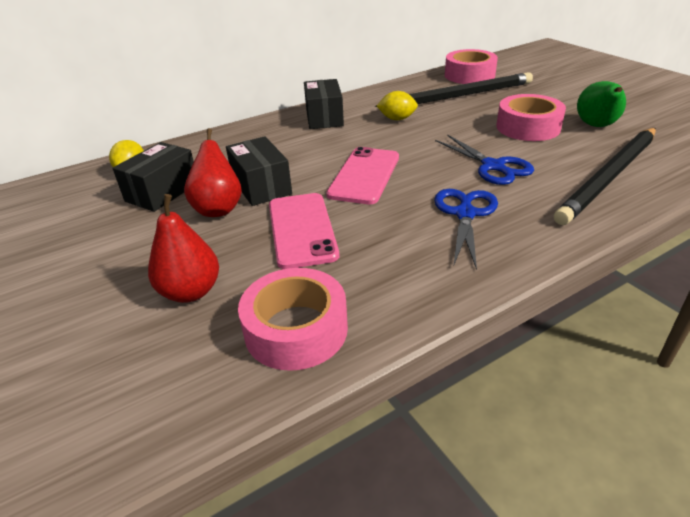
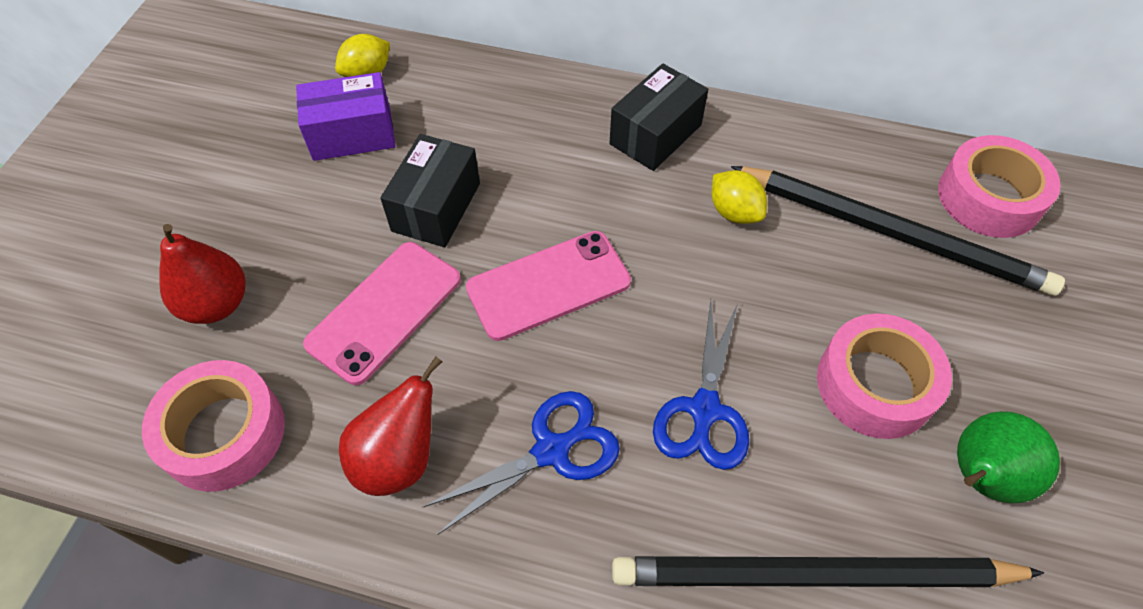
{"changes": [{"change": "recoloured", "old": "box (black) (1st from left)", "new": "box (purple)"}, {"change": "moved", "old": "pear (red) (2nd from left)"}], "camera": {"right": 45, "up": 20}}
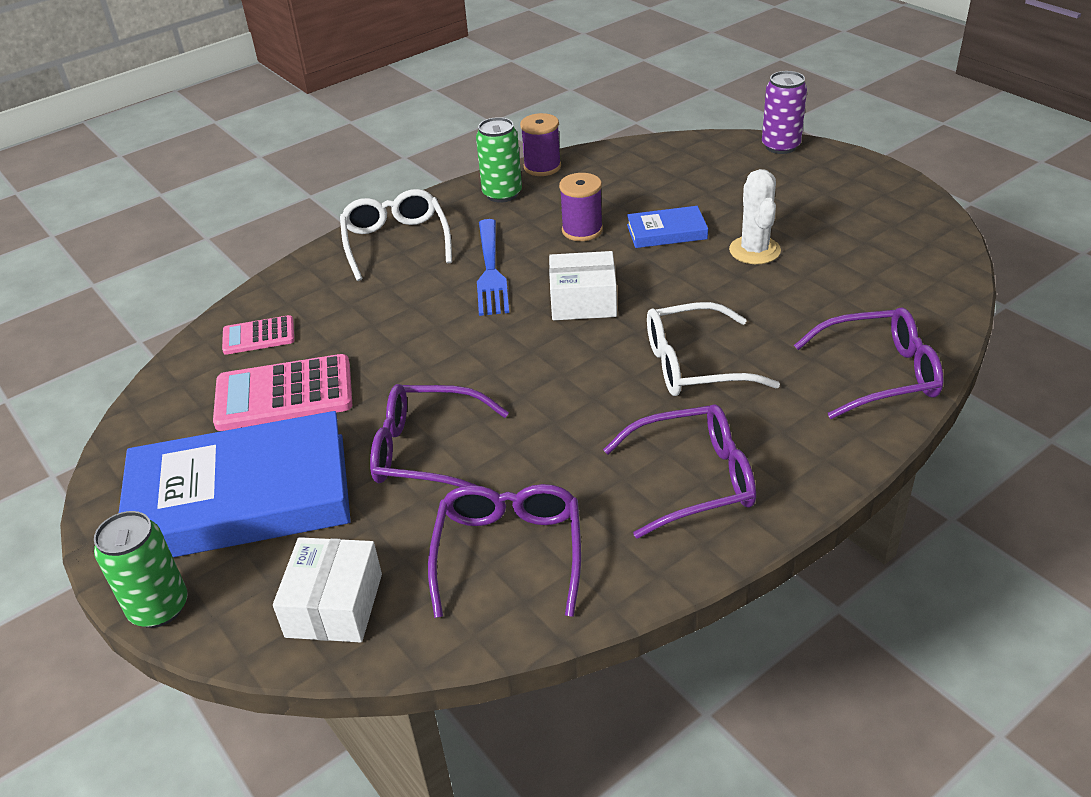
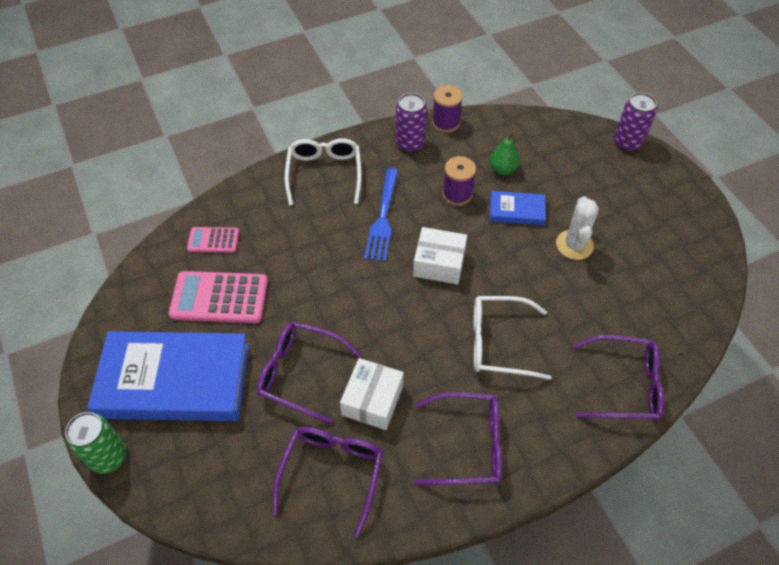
{"changes": [{"change": "moved", "old": "box (white) (1st from left)"}, {"change": "recoloured", "old": "can (green) (2nd from left)", "new": "can (purple) (1st from left)"}, {"change": "added", "new": "pear (green)"}], "camera": {"right": 10, "up": 15}}
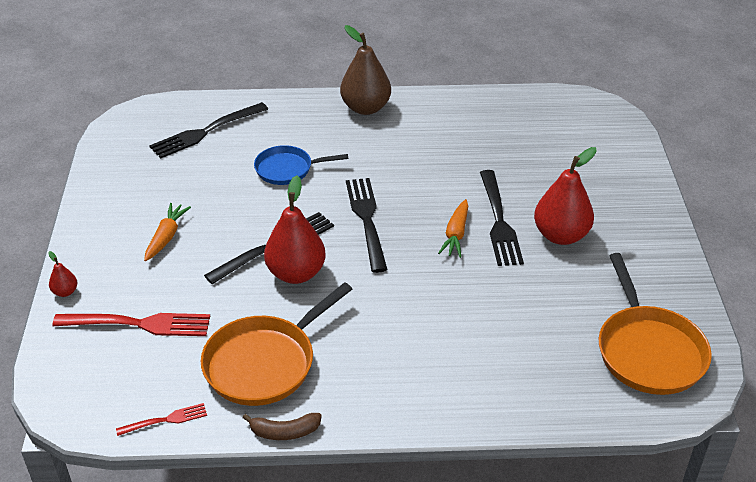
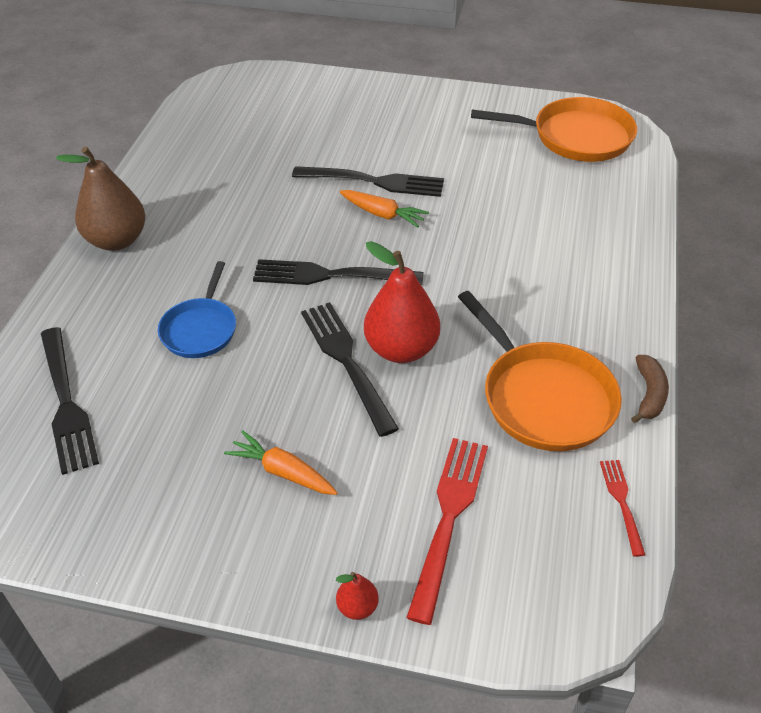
{"changes": [{"change": "removed", "old": "pear (red) (3rd from left)"}], "camera": {"right": -75, "up": 5}}
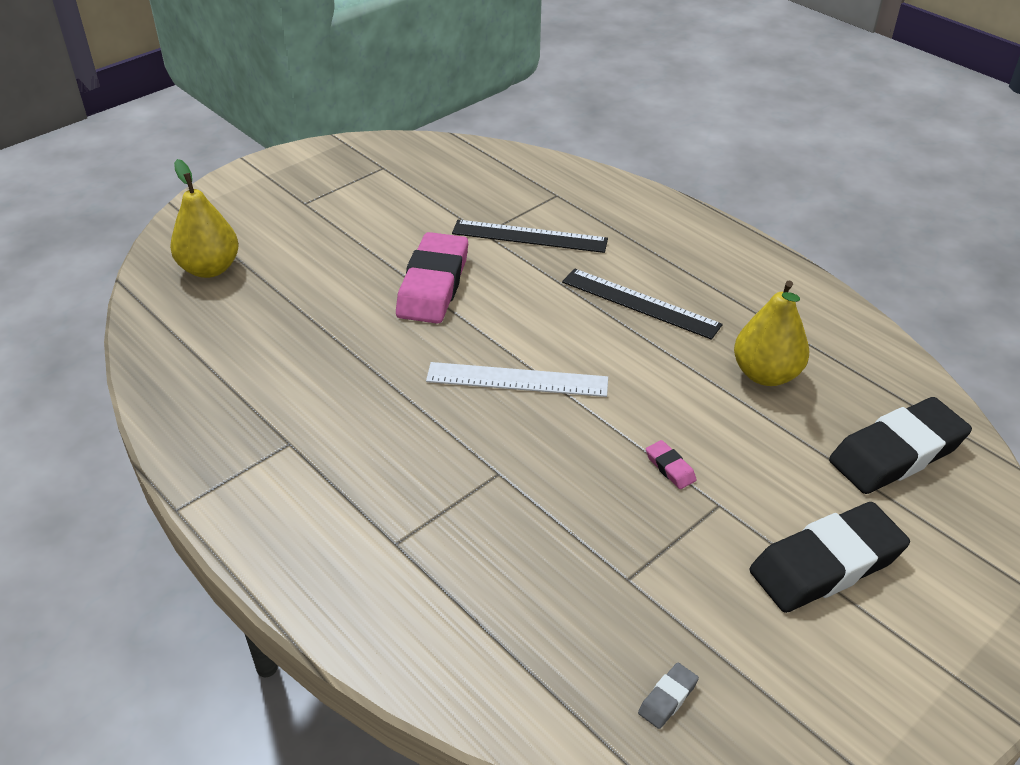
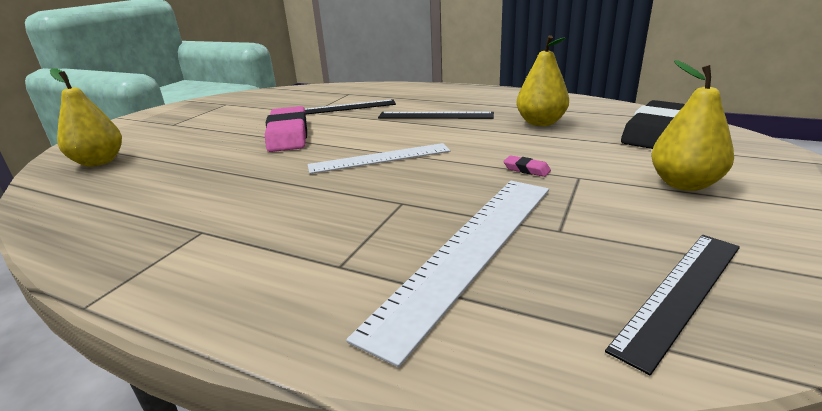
{"changes": [{"change": "added", "new": "ruler (white) (2nd from left)"}, {"change": "replaced", "old": "eraser (grey)", "new": "ruler (black) (3rd from left)"}, {"change": "replaced", "old": "eraser (black) (1st from left)", "new": "pear (yellow) (3rd from left)"}], "camera": {"right": -20, "up": -15}}
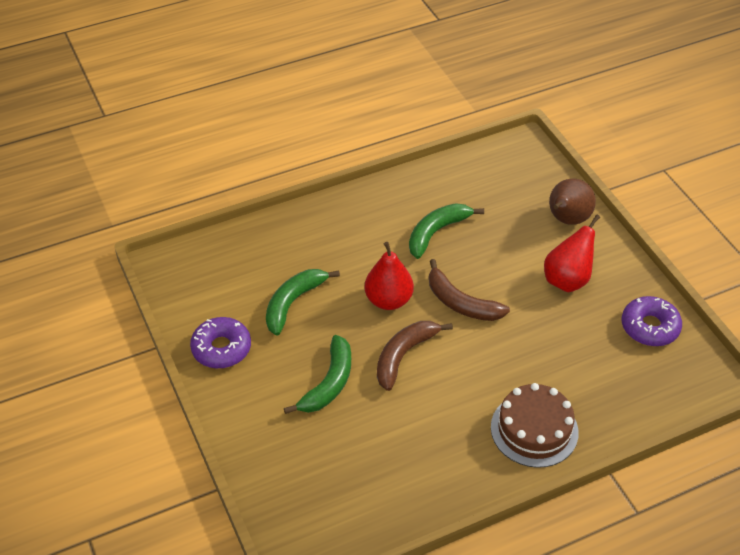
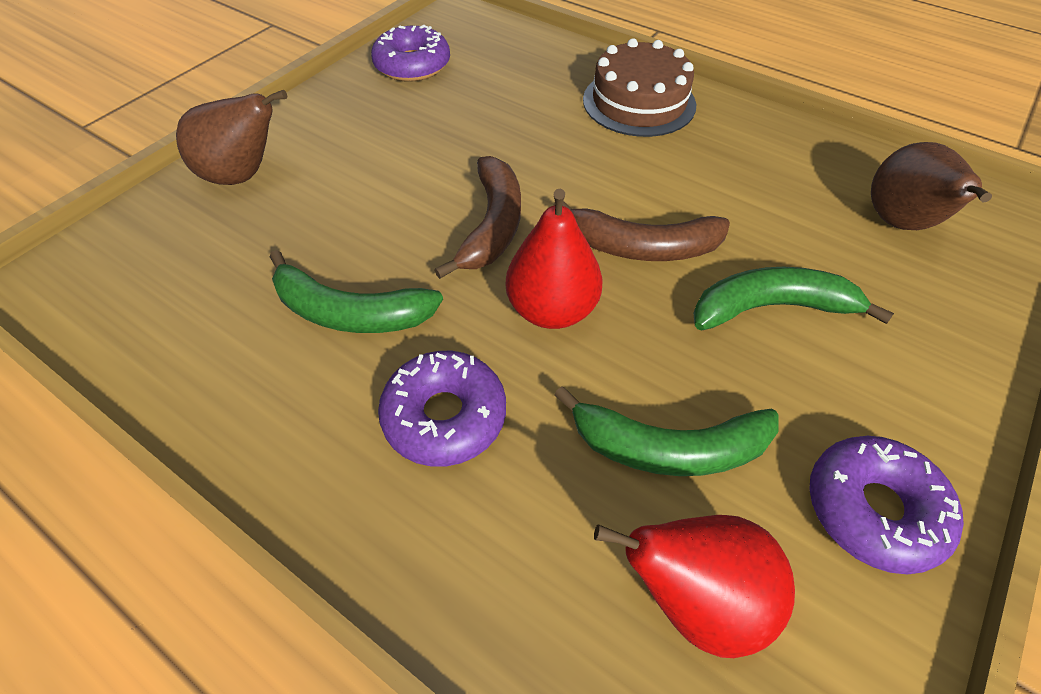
{"changes": [{"change": "added", "new": "donut (purple) (2nd from left)"}, {"change": "moved", "old": "pear (red) (2nd from left)"}, {"change": "added", "new": "pear (brown) (2nd from left)"}], "camera": {"right": -120, "up": 5}}
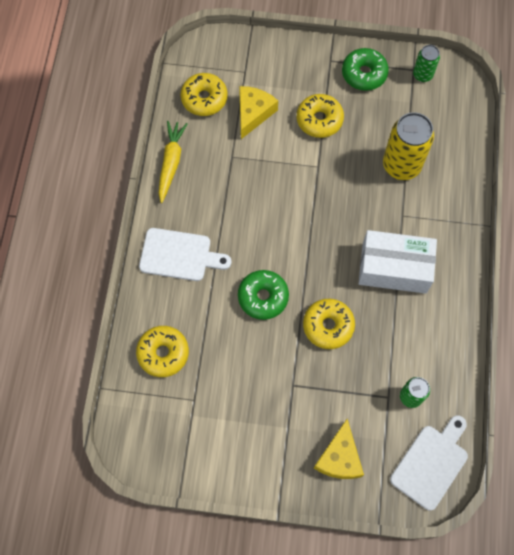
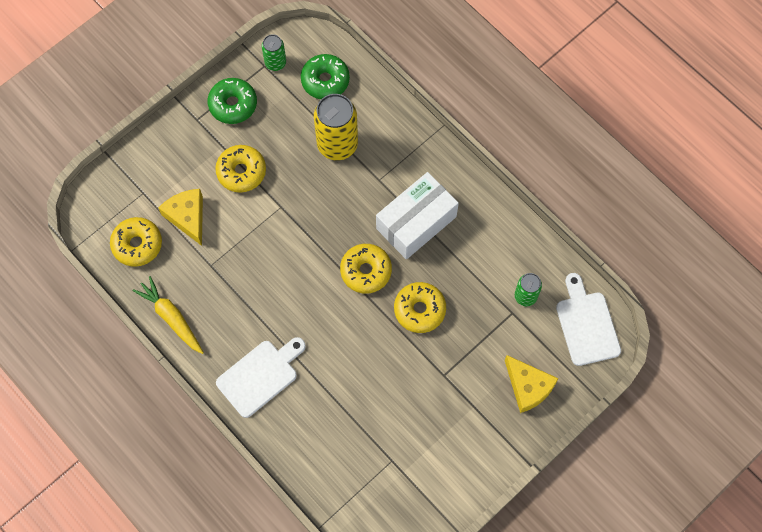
{"changes": [{"change": "moved", "old": "donut (green) (1st from left in the first image)", "new": "donut (green) (2nd from left)"}, {"change": "moved", "old": "donut (yellow) (1st from left in the first image)", "new": "donut (yellow) (3rd from left)"}], "camera": {"right": -50, "up": 0}}
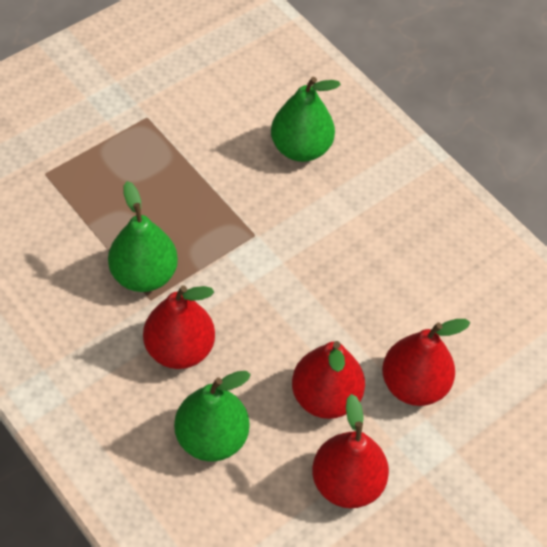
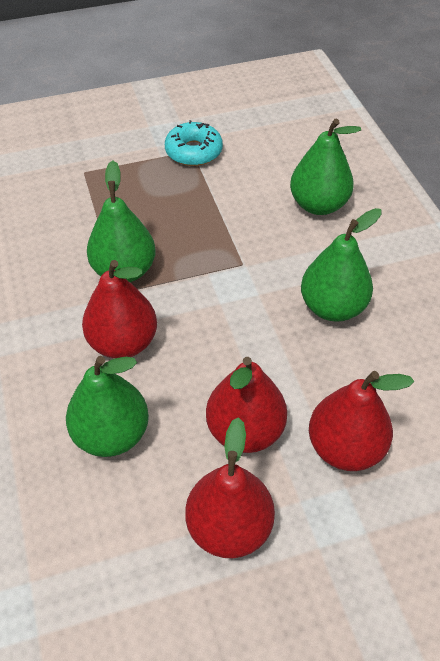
{"changes": [{"change": "added", "new": "donut (turquoise)"}, {"change": "added", "new": "pear (green) (4th from left)"}], "camera": {"right": 25, "up": -5}}
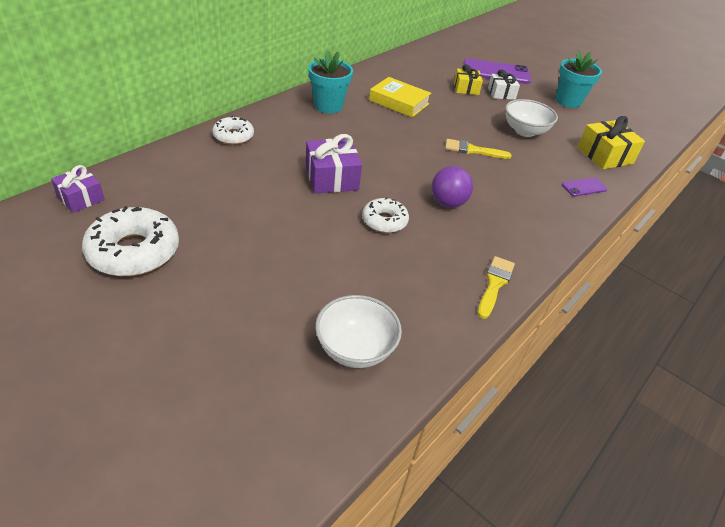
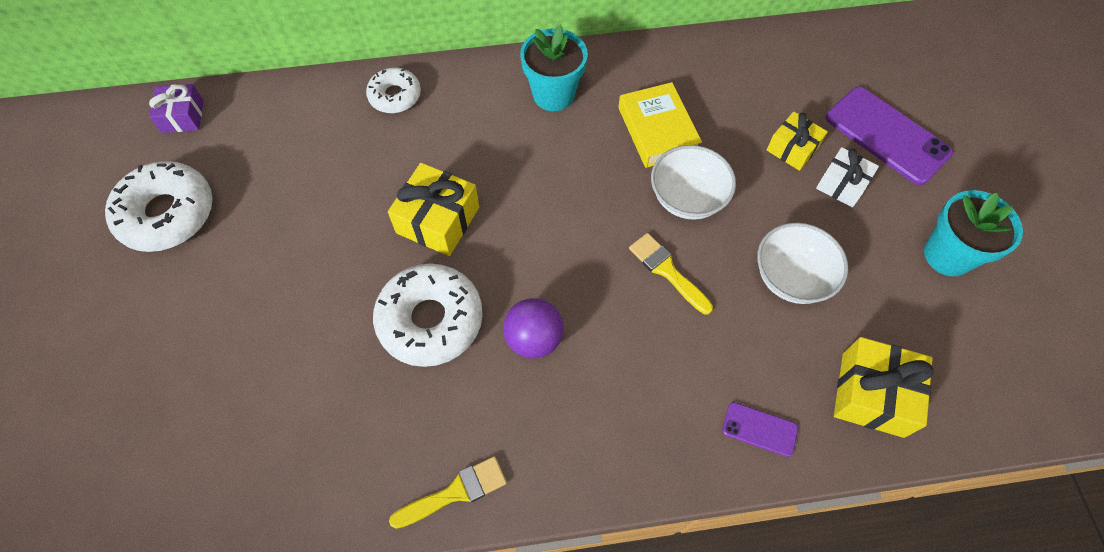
{"changes": [{"change": "resized", "old": "donut (white) (3rd from left)", "factor": 1.69}, {"change": "recoloured", "old": "gift (purple) (2nd from left)", "new": "gift (yellow) (1st from left)"}, {"change": "moved", "old": "bowl (white) (1st from left)"}], "camera": {"right": 45, "up": 20}}
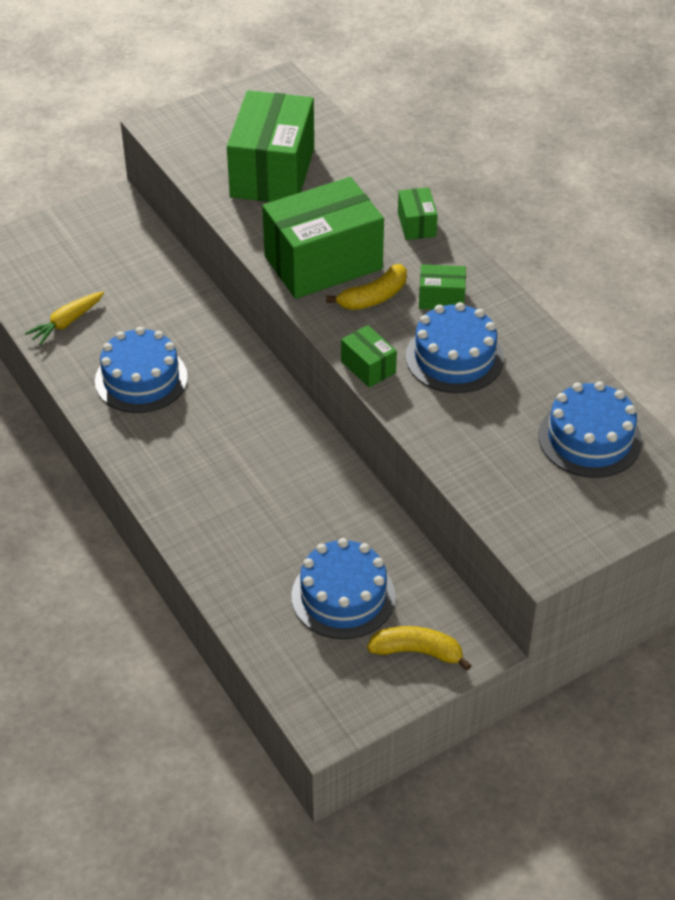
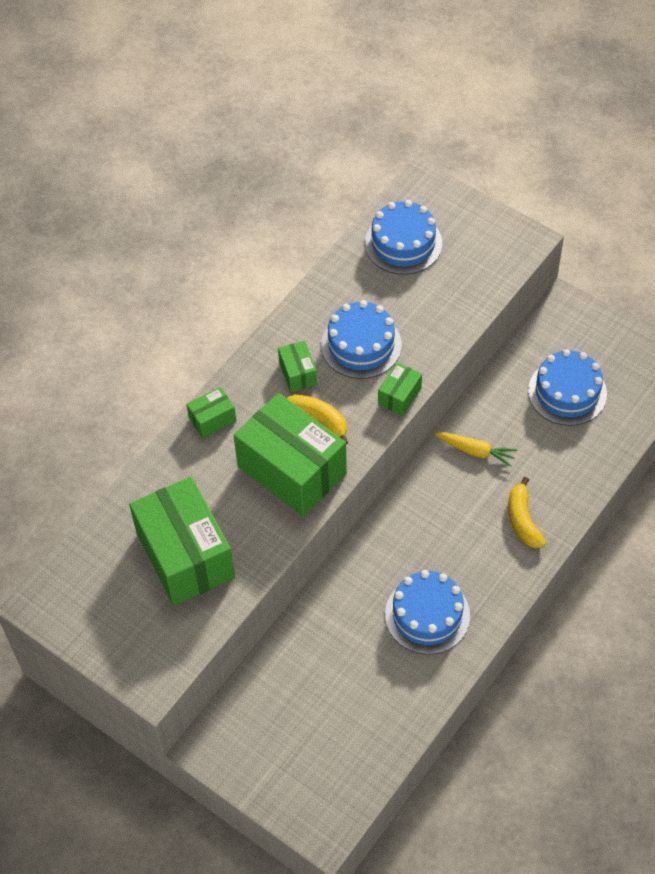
{"changes": [{"change": "turned", "old": "box (green) (1st from left)", "degrees": 75}, {"change": "moved", "old": "carrot (yellow)"}, {"change": "moved", "old": "banana (yellow) (2nd from left)"}], "camera": {"right": -110, "up": 10}}
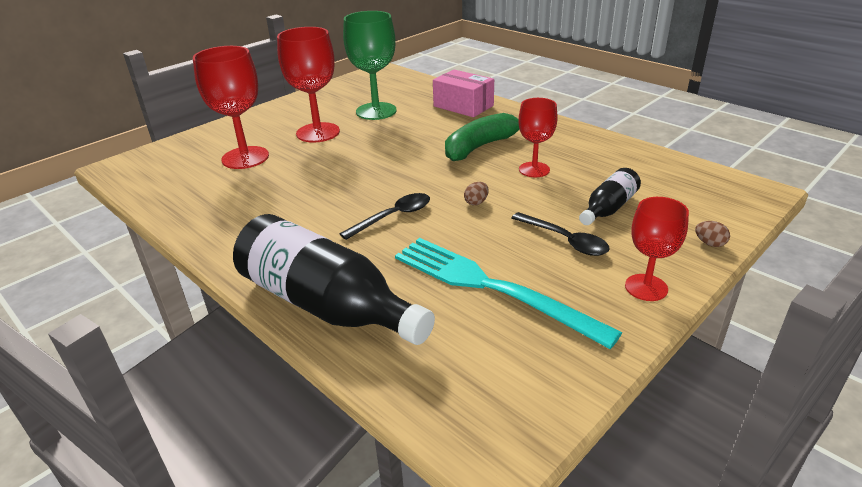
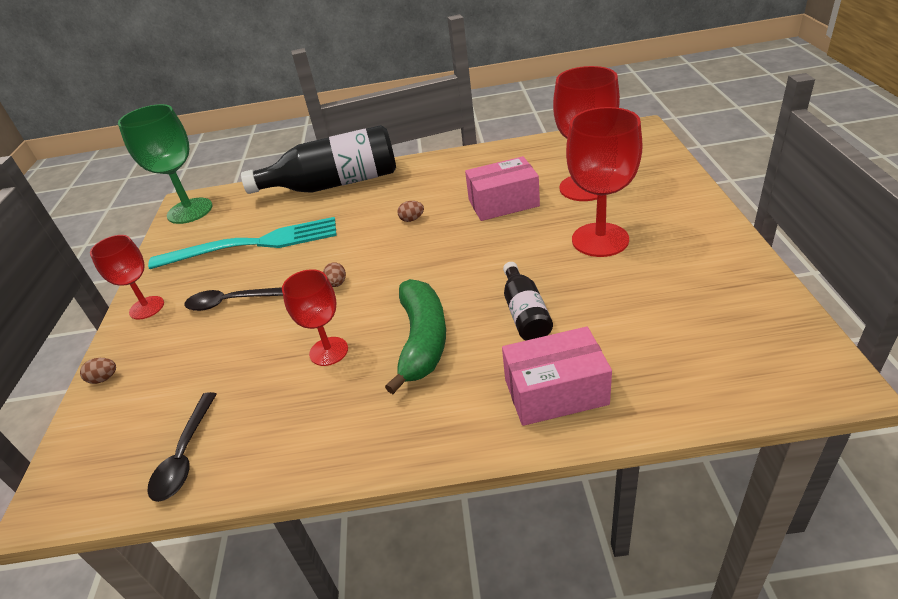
{"changes": [{"change": "moved", "old": "goblet (green)"}, {"change": "moved", "old": "spoon (black) (1st from left)"}, {"change": "added", "new": "egg (brown) (3rd from left)"}, {"change": "added", "new": "box (pink) (1st from left)"}, {"change": "moved", "old": "bottle (black) (2nd from left)"}], "camera": {"right": 135, "up": 5}}
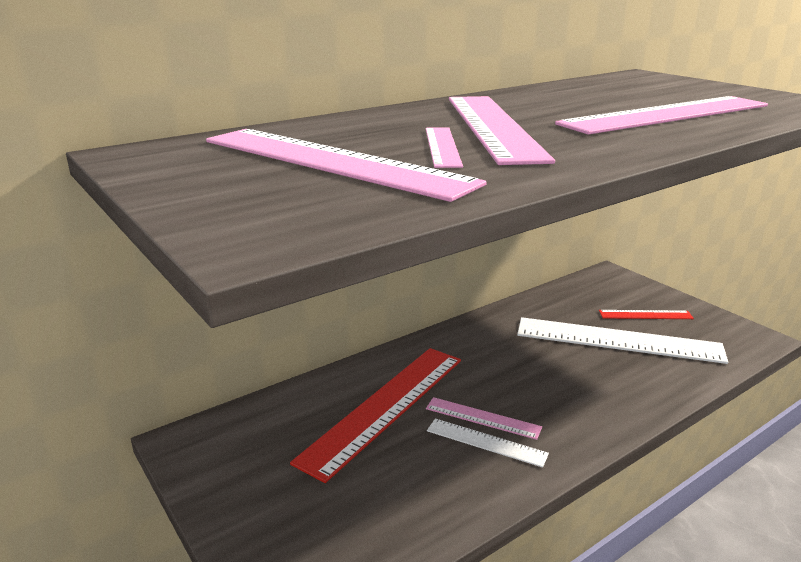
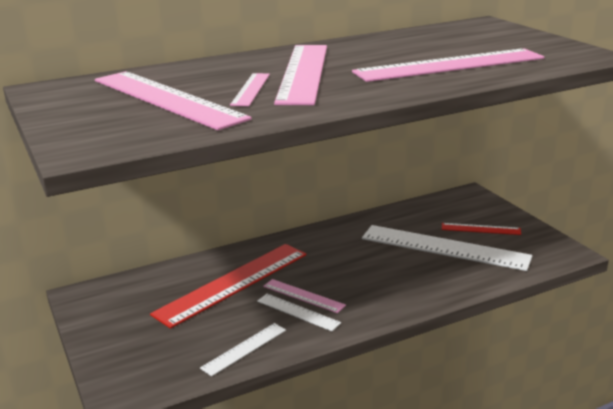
{"changes": [{"change": "added", "new": "ruler (white) (1st from left)"}], "camera": {"right": 10, "up": 0}}
